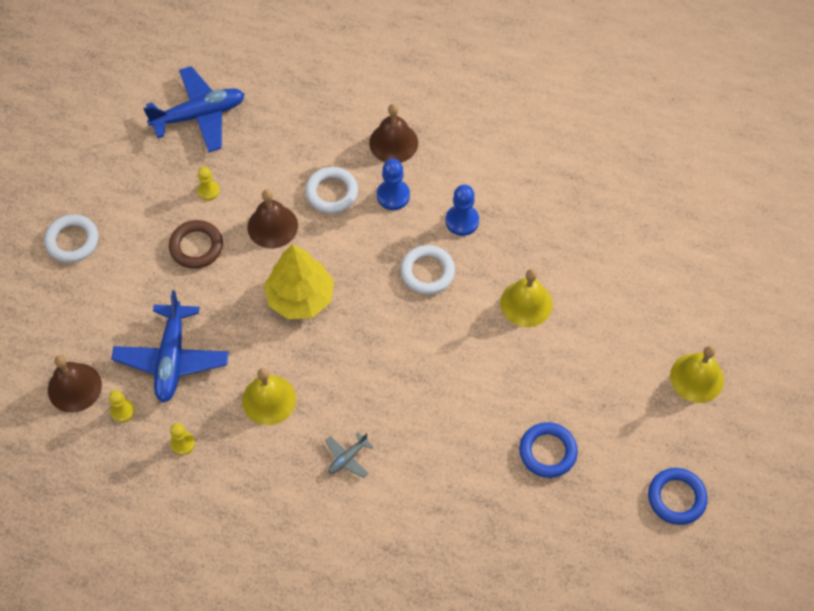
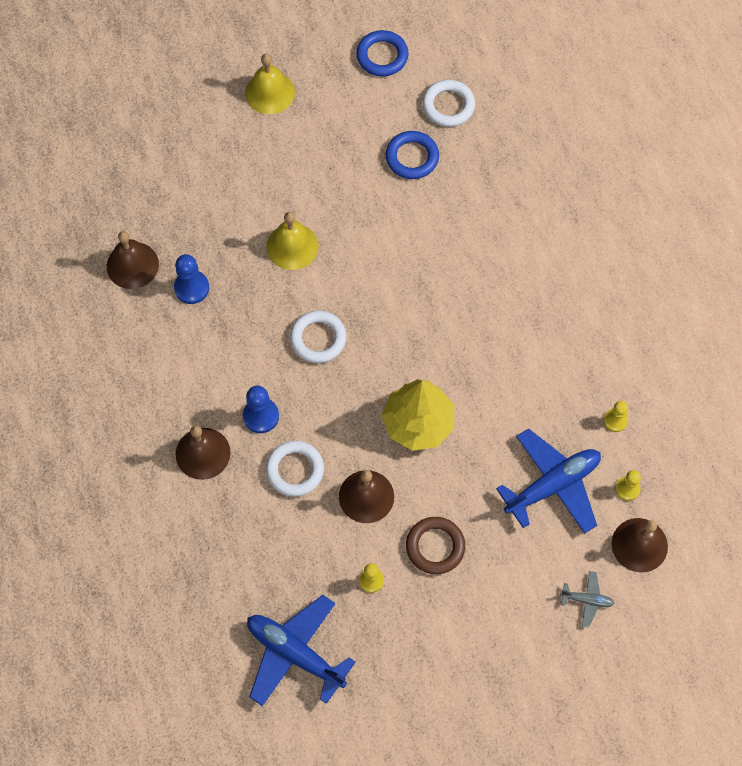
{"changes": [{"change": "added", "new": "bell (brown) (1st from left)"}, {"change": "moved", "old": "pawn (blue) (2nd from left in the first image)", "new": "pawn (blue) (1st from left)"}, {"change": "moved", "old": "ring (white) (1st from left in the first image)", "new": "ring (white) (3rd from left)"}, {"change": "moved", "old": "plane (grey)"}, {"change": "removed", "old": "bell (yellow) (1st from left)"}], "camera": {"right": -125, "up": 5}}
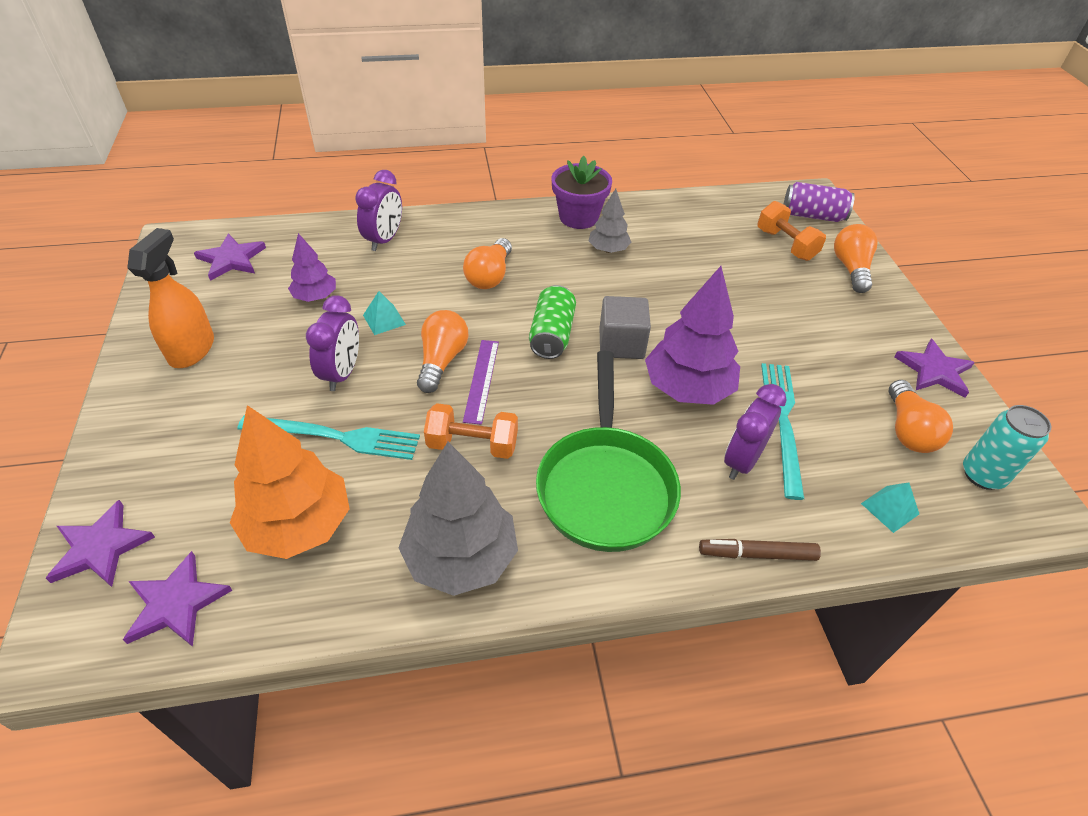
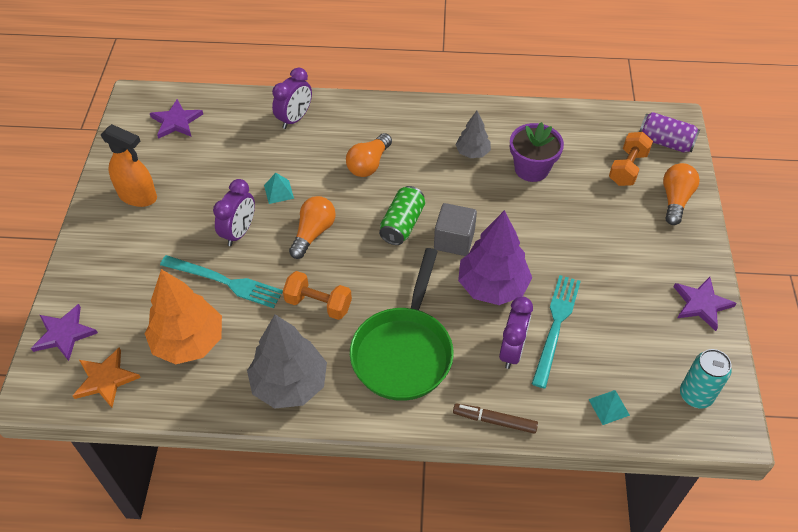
{"changes": [{"change": "recoloured", "old": "star (purple) (2nd from left)", "new": "star (orange)"}, {"change": "turned", "old": "spray bottle (orange)", "degrees": 90}, {"change": "turned", "old": "clock (purple) (3rd from left)", "degrees": 150}, {"change": "moved", "old": "flower pot (purple)"}, {"change": "turned", "old": "dumbbell (orange) (2nd from left)", "degrees": 45}, {"change": "removed", "old": "tree (purple) (1st from left)"}, {"change": "removed", "old": "ruler (purple)"}, {"change": "removed", "old": "light bulb (orange) (4th from left)"}], "camera": {"right": 15, "up": 5}}
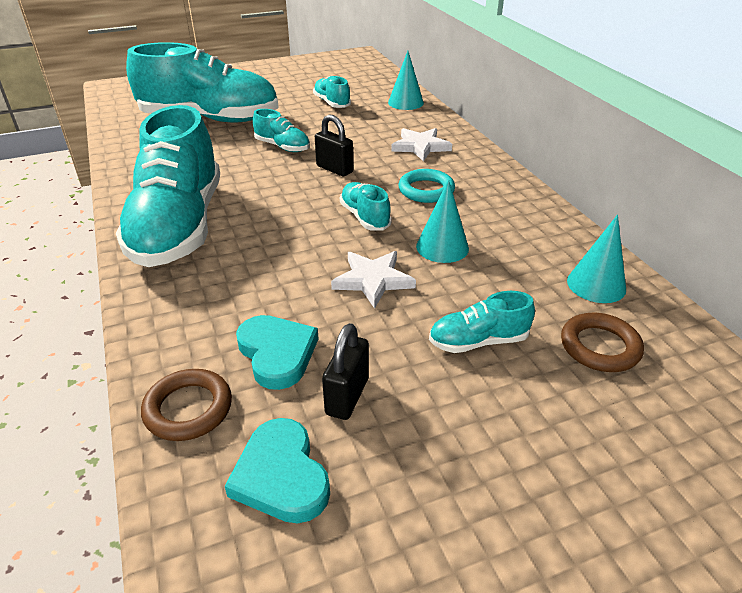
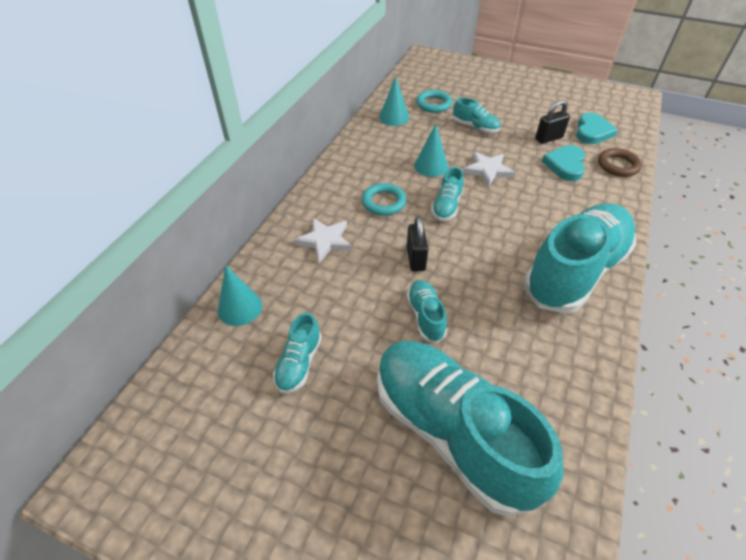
{"changes": [{"change": "recoloured", "old": "ring (brown) (2nd from left)", "new": "ring (turquoise) (2nd from left)"}], "camera": {"right": -135, "up": 10}}
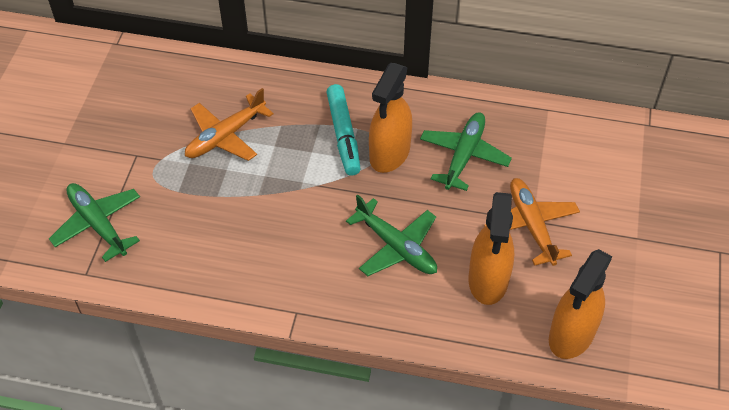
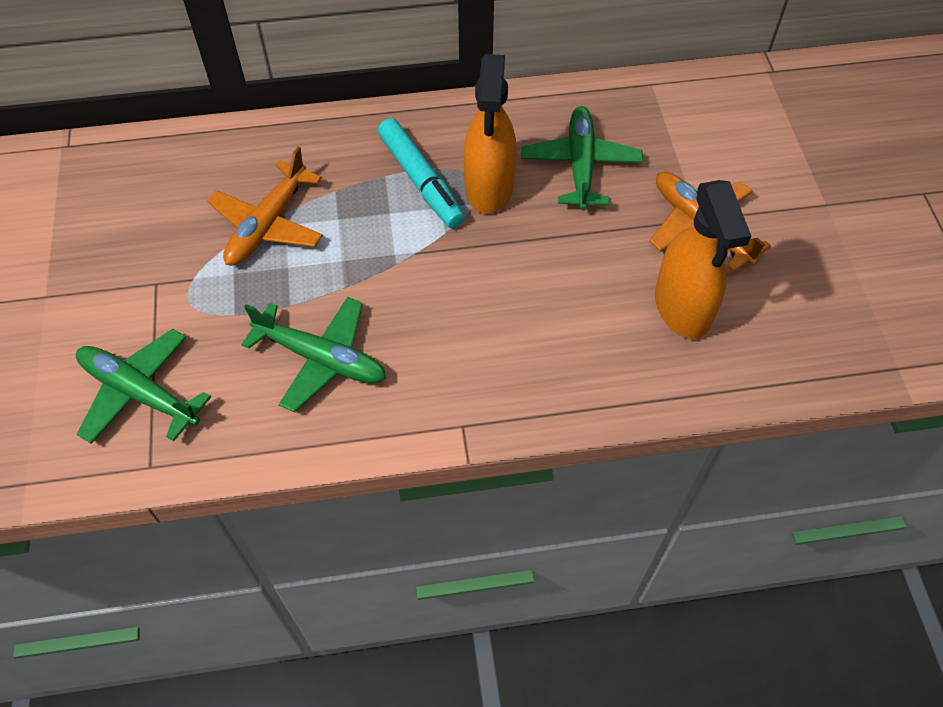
{"changes": [{"change": "moved", "old": "plane (green) (2nd from left)"}, {"change": "removed", "old": "spray bottle (orange) (3rd from left)"}], "camera": {"right": -20, "up": 5}}
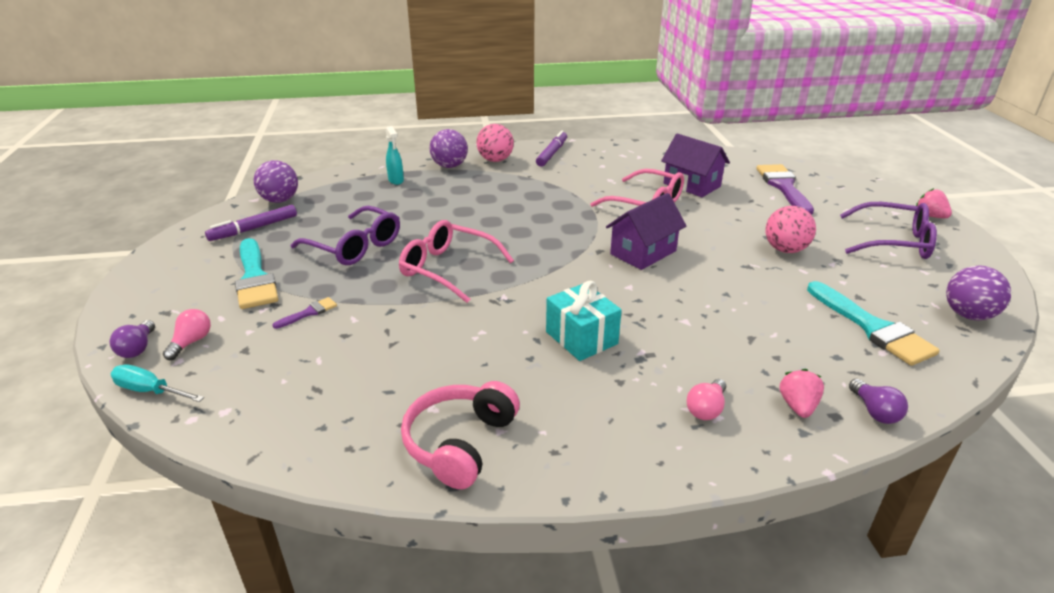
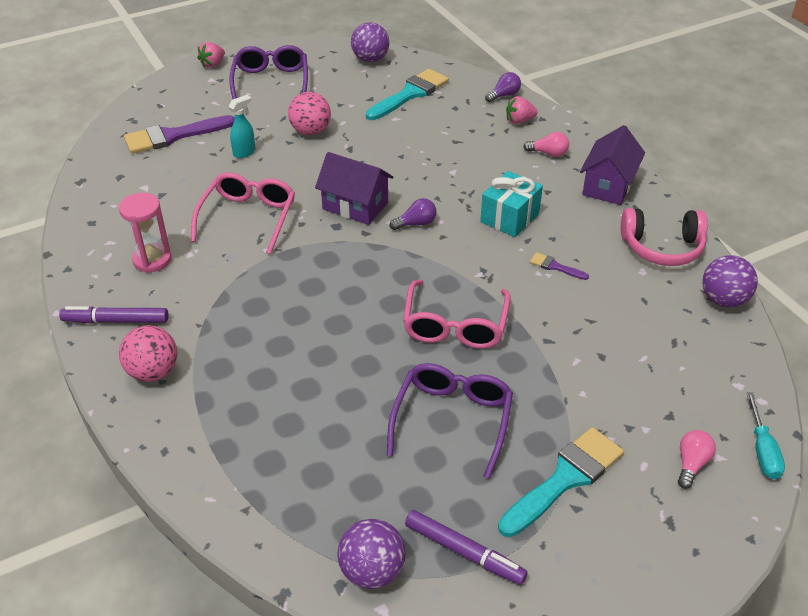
{"changes": [{"change": "added", "new": "hourglass (pink)"}, {"change": "moved", "old": "spray bottle (turquoise)"}, {"change": "moved", "old": "light bulb (purple) (1st from left)"}, {"change": "moved", "old": "brush (purple) (1st from left in the first image)", "new": "brush (purple) (2nd from left)"}, {"change": "moved", "old": "house (purple) (2nd from left)"}, {"change": "turned", "old": "light bulb (pink) (1st from left in the first image)", "degrees": 120}, {"change": "moved", "old": "ball (purple) (2nd from left in the first image)", "new": "ball (purple) (3rd from left)"}], "camera": {"right": -110, "up": 10}}
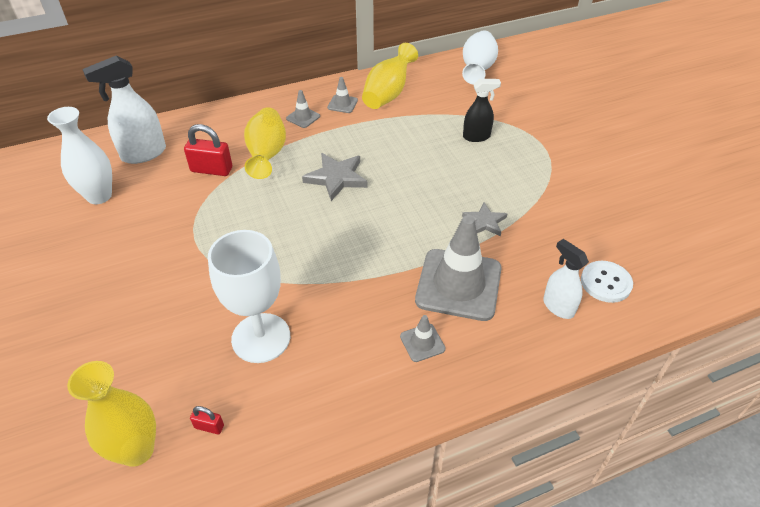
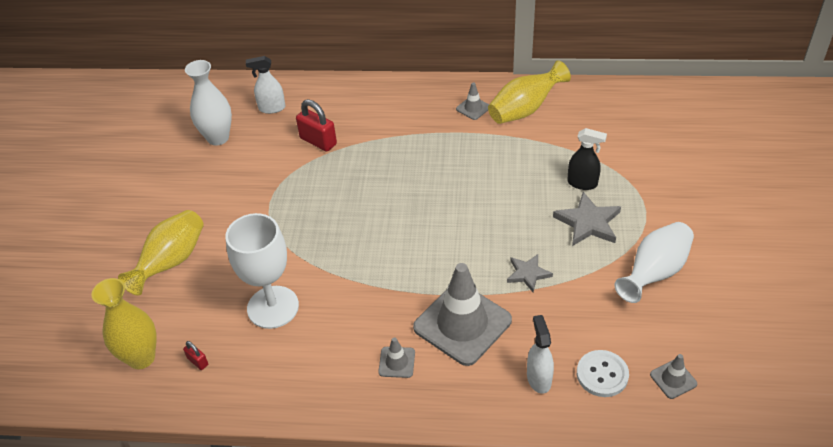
{"changes": [{"change": "moved", "old": "vase (yellow) (2nd from left)"}, {"change": "resized", "old": "spray bottle (white) (1st from left)", "factor": 0.63}, {"change": "moved", "old": "star (grey) (1st from left in the first image)", "new": "star (grey) (2nd from left)"}, {"change": "moved", "old": "vase (white) (2nd from left)"}, {"change": "moved", "old": "traffic cone (grey) (1st from left in the first image)", "new": "traffic cone (grey) (4th from left)"}], "camera": {"right": 30, "up": 0}}
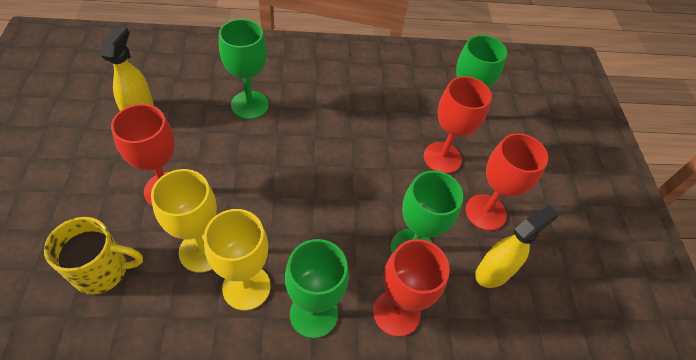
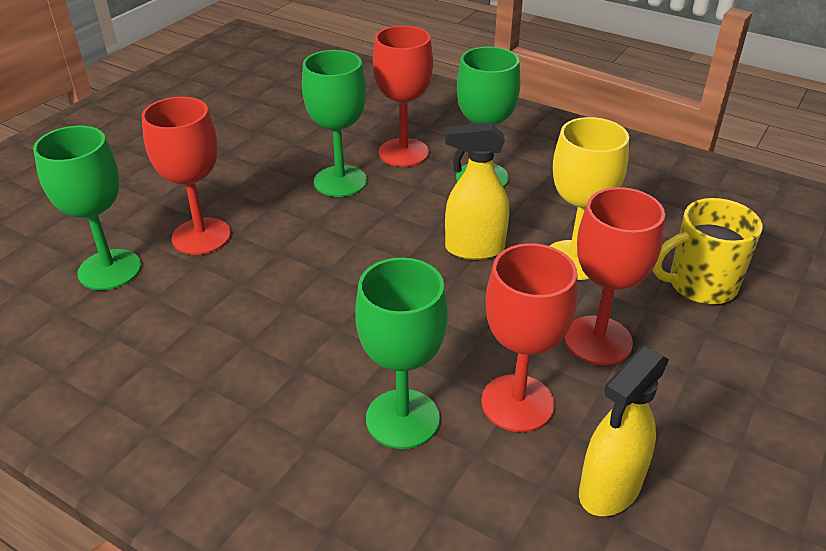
{"changes": [{"change": "moved", "old": "spray bottle (yellow) (2nd from left in the first image)", "new": "spray bottle (yellow) (1st from left)"}, {"change": "moved", "old": "goblet (red) (4th from left in the first image)", "new": "goblet (red) (3rd from left)"}, {"change": "turned", "old": "mug (yellow)", "degrees": -45}, {"change": "removed", "old": "goblet (yellow) (2nd from left)"}], "camera": {"right": -140, "up": -15}}
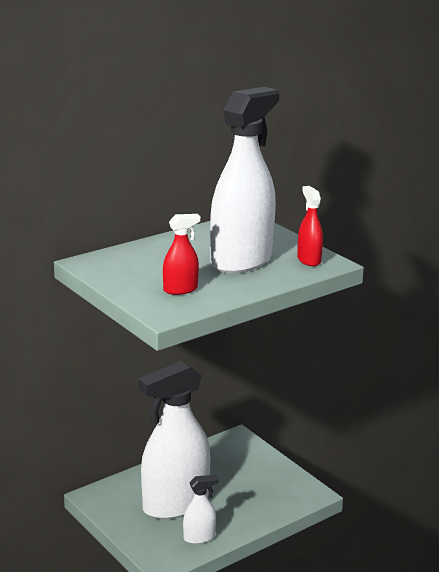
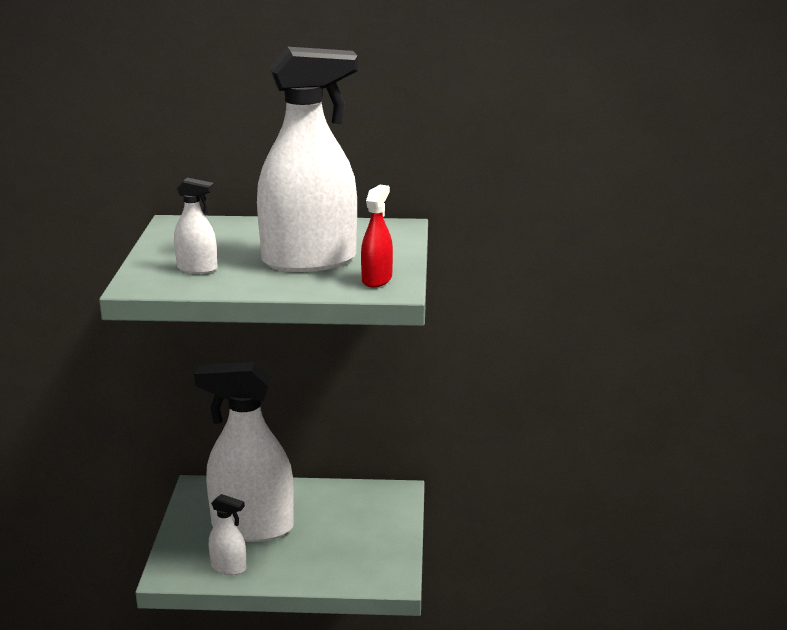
{"changes": [{"change": "recoloured", "old": "spray bottle (red) (1st from left)", "new": "spray bottle (white) (1st from left)"}], "camera": {"right": 40, "up": 0}}
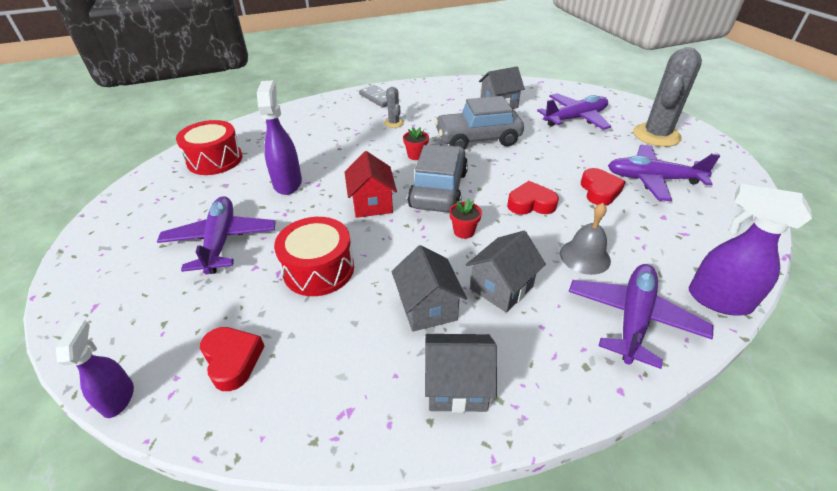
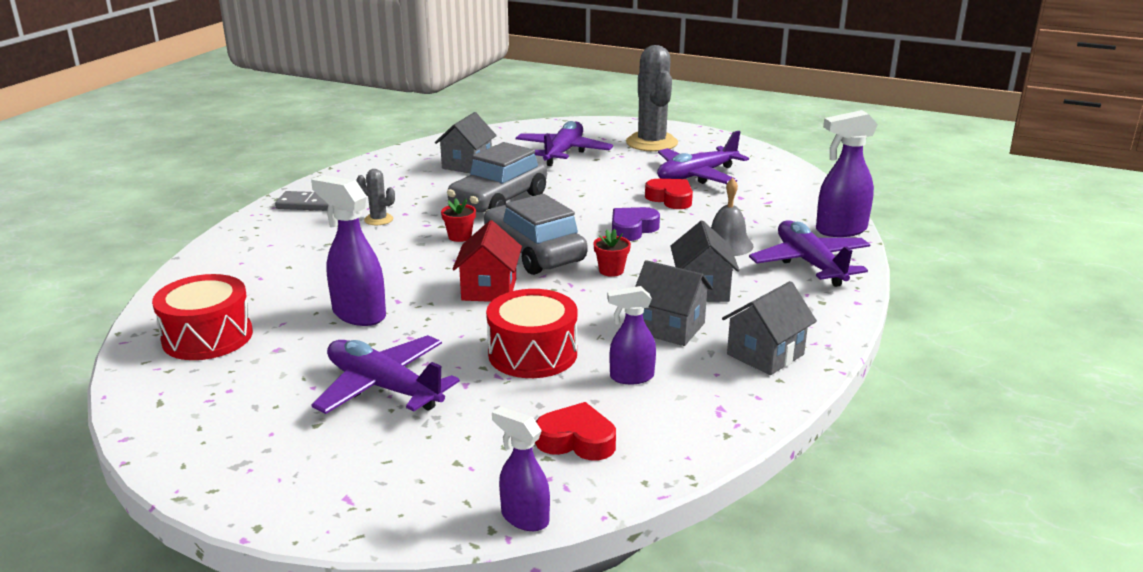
{"changes": [{"change": "turned", "old": "house (red)", "degrees": 60}, {"change": "added", "new": "spray bottle (purple) (3rd from left)"}, {"change": "recoloured", "old": "heart (red) (2nd from left)", "new": "heart (purple)"}], "camera": {"right": -45, "up": -15}}
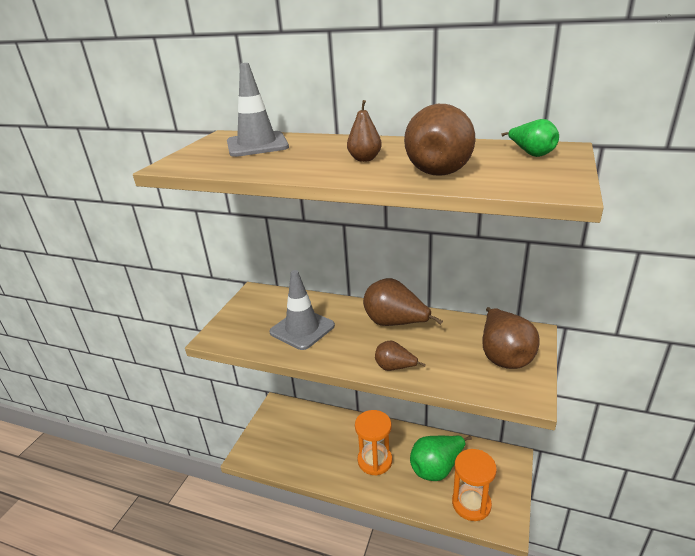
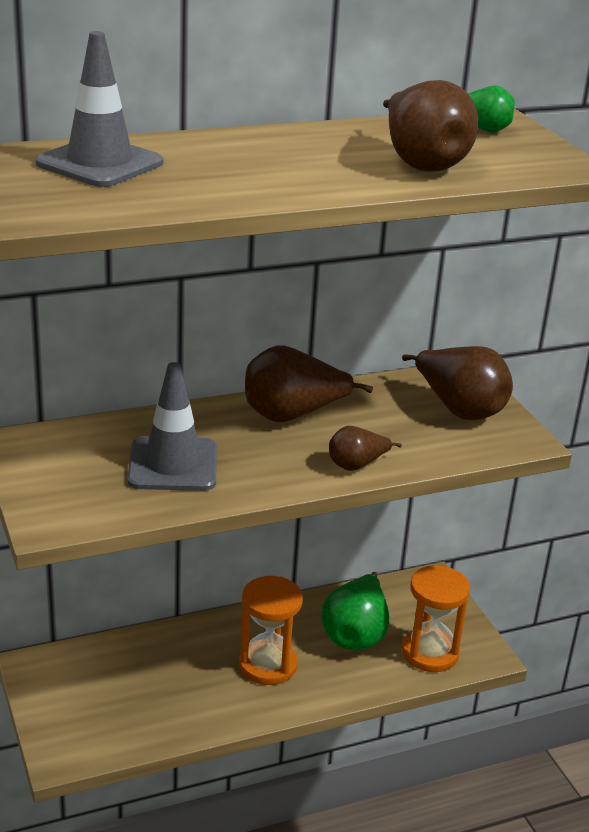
{"changes": [{"change": "removed", "old": "pear (brown) (1st from left)"}], "camera": {"right": -45, "up": 0}}
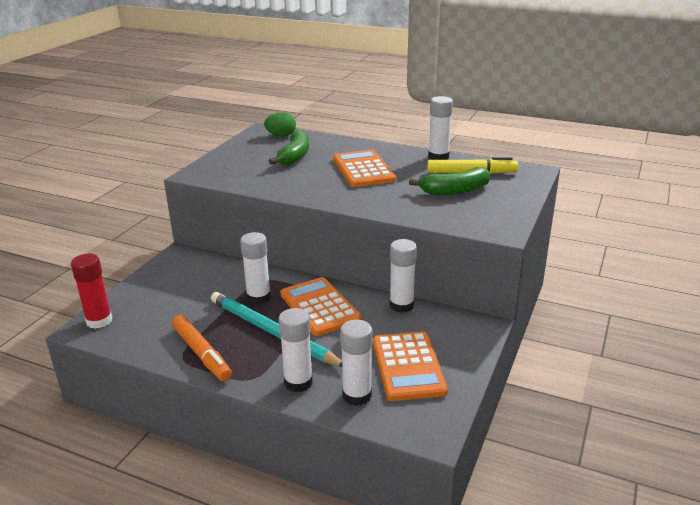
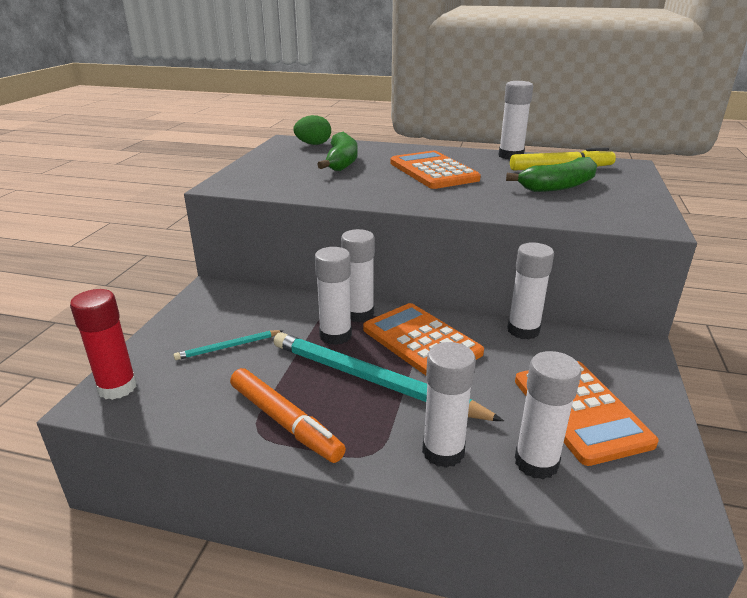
{"changes": [{"change": "added", "new": "pencil (turquoise) (1st from left)"}, {"change": "added", "new": "glue stick (white) (2nd from left)"}], "camera": {"right": -10, "up": 0}}
